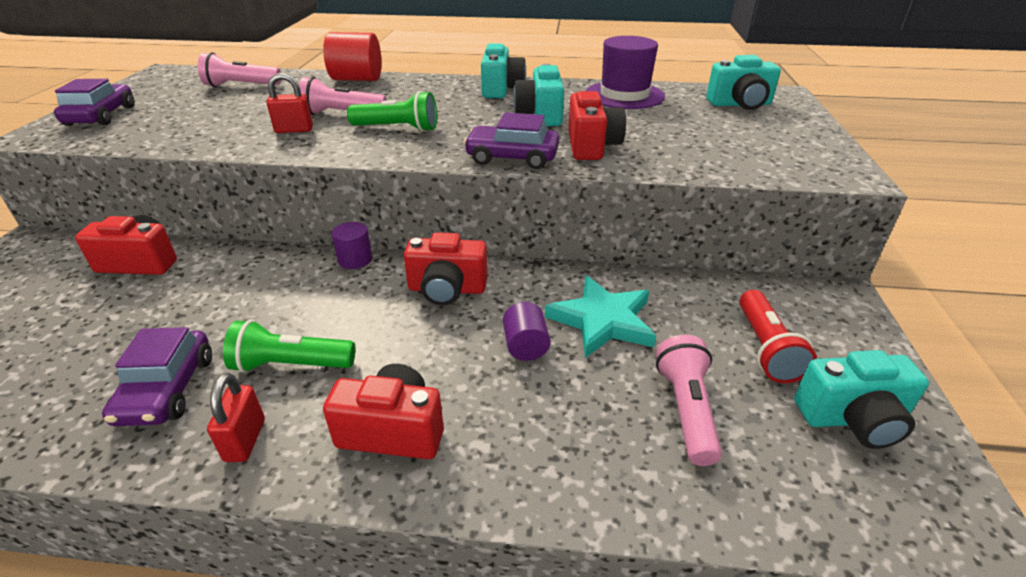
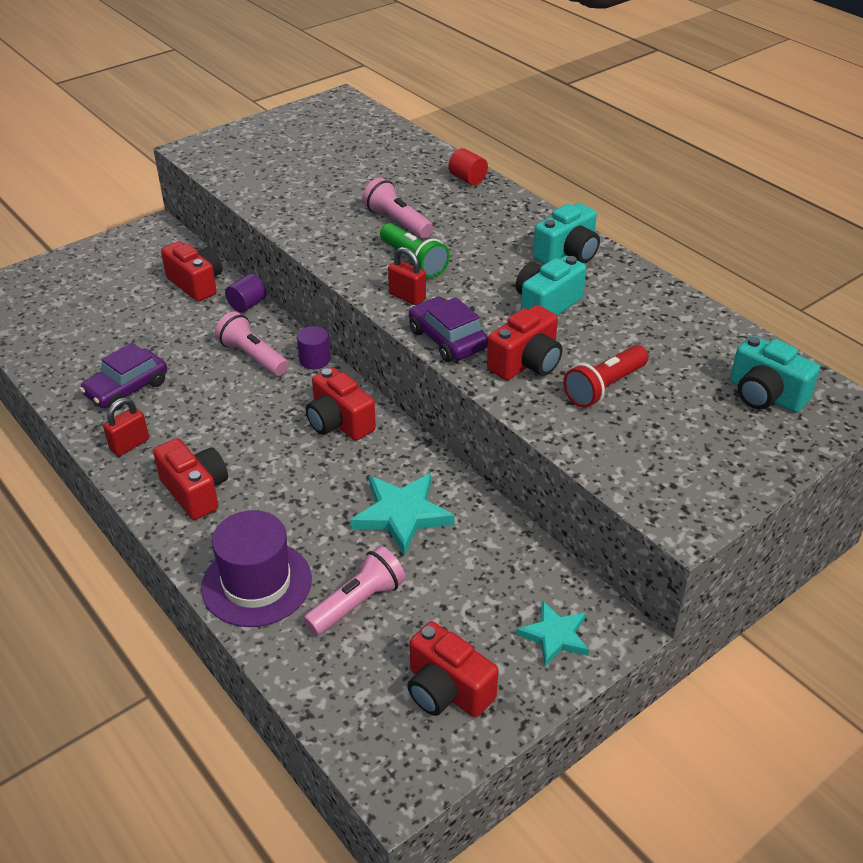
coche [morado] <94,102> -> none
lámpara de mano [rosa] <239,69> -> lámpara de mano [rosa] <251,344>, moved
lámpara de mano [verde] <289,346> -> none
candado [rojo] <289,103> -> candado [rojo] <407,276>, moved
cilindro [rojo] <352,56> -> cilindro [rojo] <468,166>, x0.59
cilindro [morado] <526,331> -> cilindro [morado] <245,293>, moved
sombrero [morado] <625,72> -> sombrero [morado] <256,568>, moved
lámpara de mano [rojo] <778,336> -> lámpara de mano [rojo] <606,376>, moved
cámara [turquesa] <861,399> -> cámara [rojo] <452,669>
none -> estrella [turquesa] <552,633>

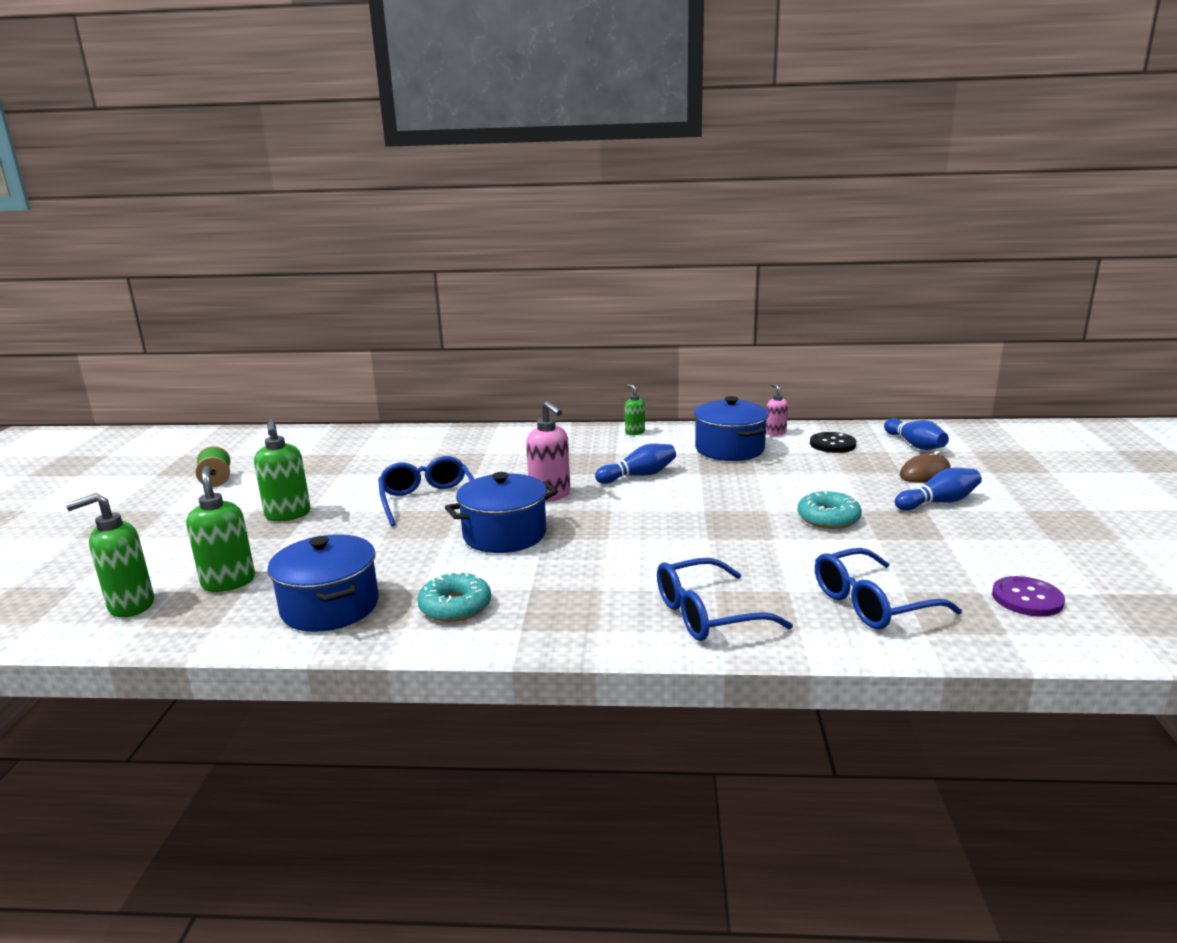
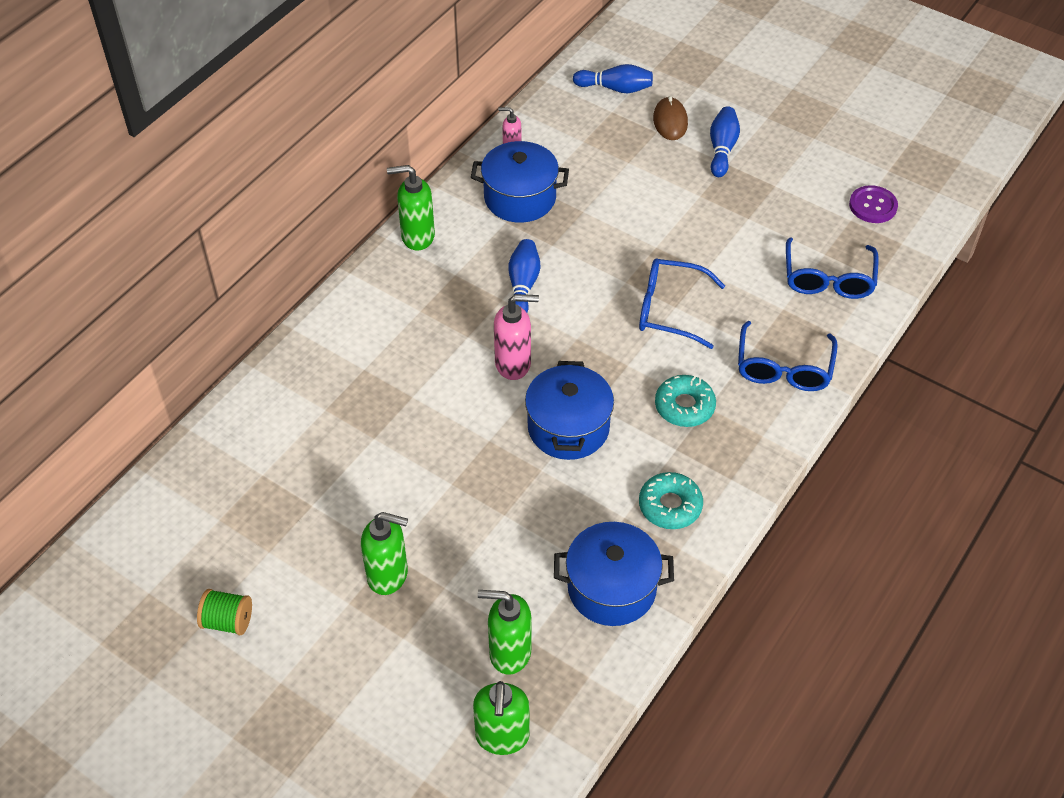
gafas [azul] <426,491> -> gafas [azul] <682,303>, moved
dispensador de jabón [verde] <635,409> -> dispensador de jabón [verde] <411,208>, x1.73
rosquilla [turquesa] <829,509> -> rosquilla [turquesa] <685,401>, moved
botón [negro] <833,442> -> none

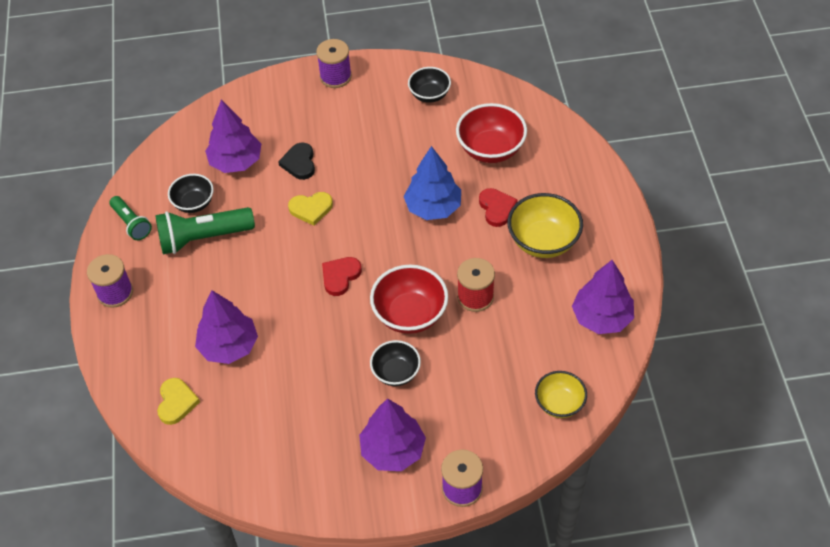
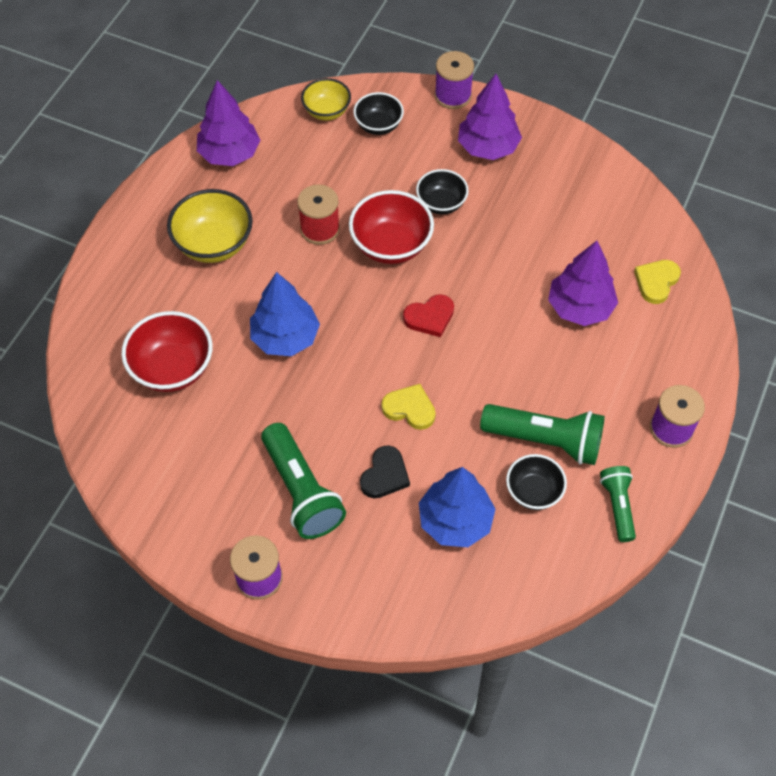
árbol [morado] <233,136> -> árbol [azul] <457,507>
cuenco [negro] <429,85> -> cuenco [negro] <378,113>, moved
corazón [rojo] <498,207> -> none
none -> lámpara de mano [verde] <303,481>

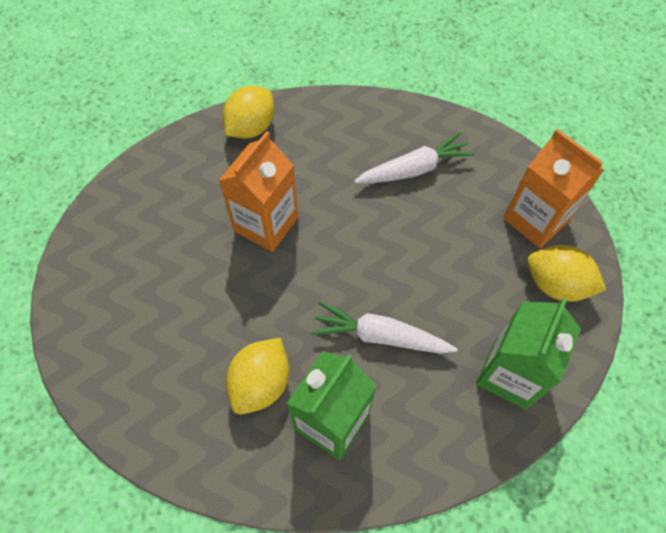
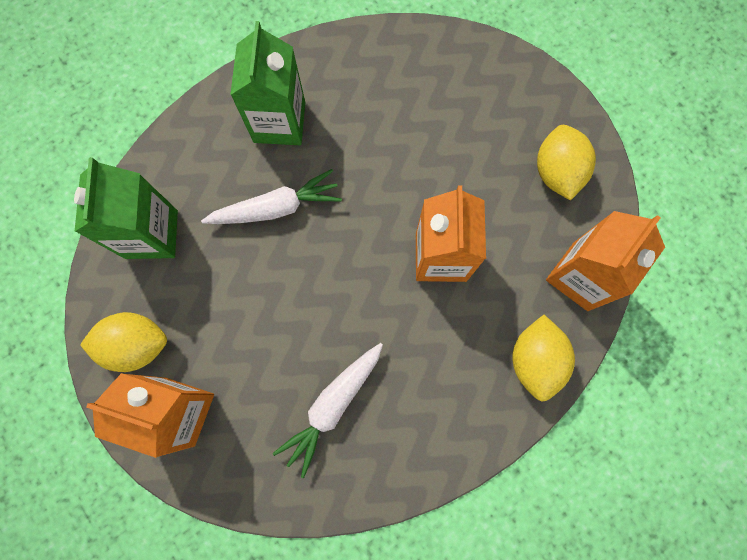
limón [amarillo] <257,376> -> limón [amarillo] <566,162>, moved
none -> cartón de leche [naranja] <605,261>

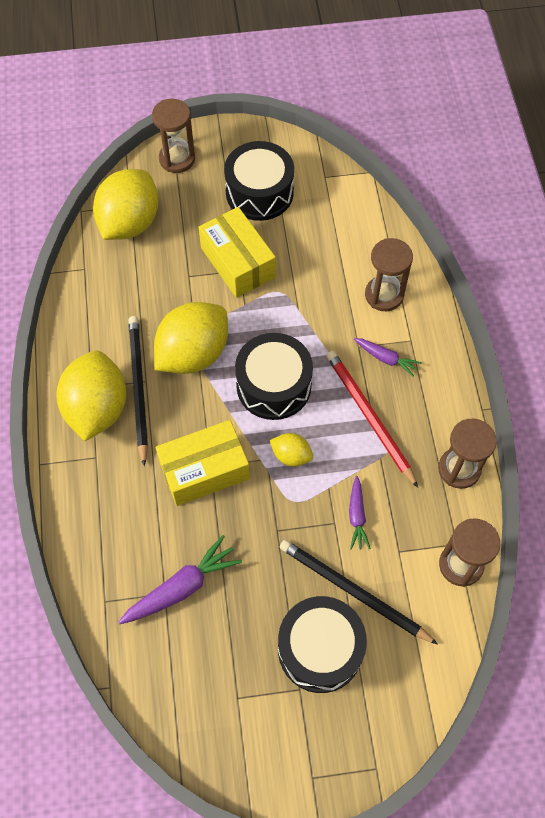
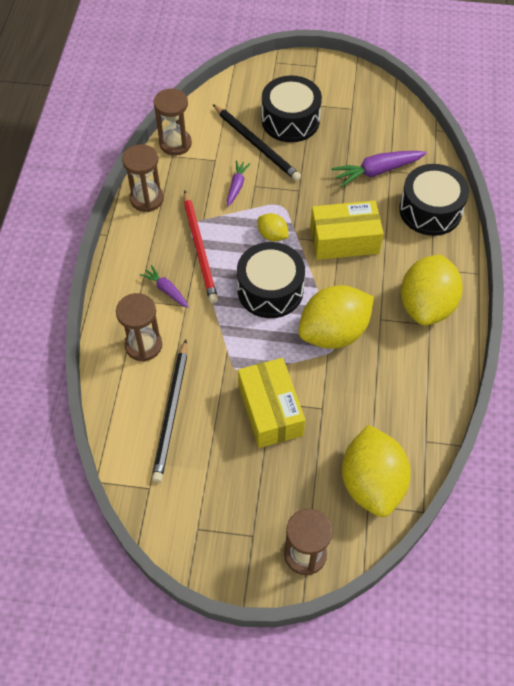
limón [amarillo] <125,204> -> limón [amarillo] <376,471>, 45 degrees counterclockwise
lápiz [negro] <138,391> -> lápiz [negro] <169,410>, moved
tambor [negro] <259,181> -> tambor [negro] <434,200>, moved

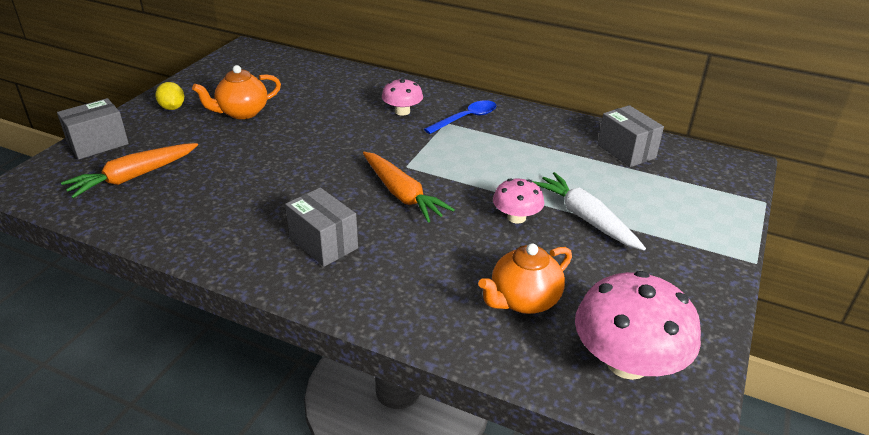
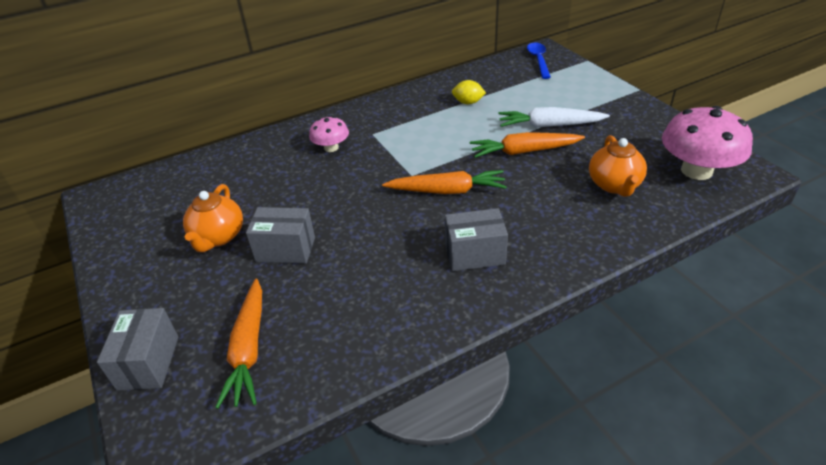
limón [amarillo] <169,96> -> limón [amarillo] <469,92>, moved
cuchara [azul] <460,117> -> cuchara [azul] <539,61>, moved
seta [rosa] <518,200> -> zanahoria [naranja] <527,145>
caja [gris] <631,136> -> caja [gris] <280,235>, moved

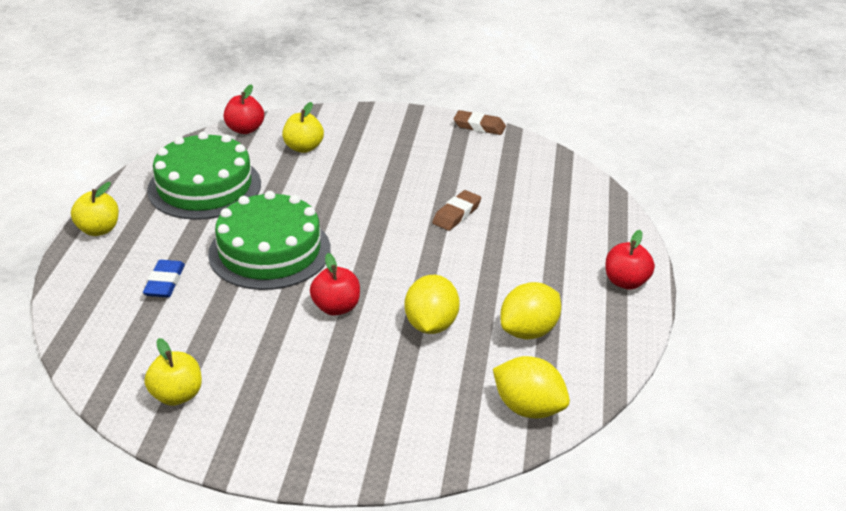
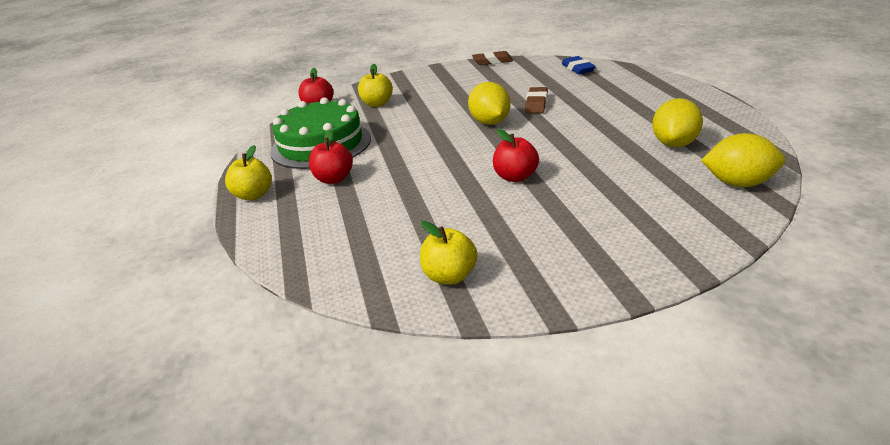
goma de borrar [azul] <164,279> -> goma de borrar [azul] <579,65>, moved
tarta [verde] <269,240> -> none
limón [amarillo] <432,304> -> limón [amarillo] <489,103>, moved
manzana [rojo] <630,260> -> manzana [rojo] <331,156>, moved

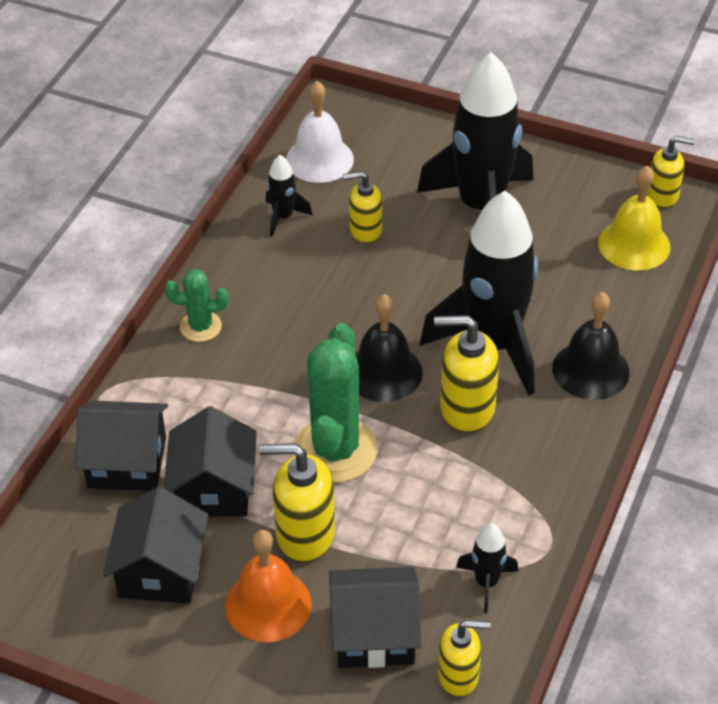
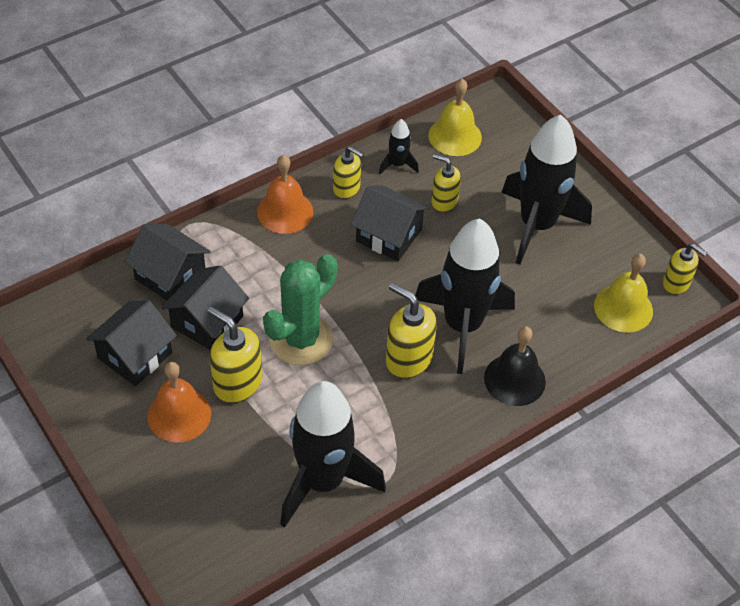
cactus [verde] <197,305> -> campana [naranja] <285,194>
campana [blanco] <320,132> -> campana [amarillo] <455,117>
casa [negro] <375,617> -> casa [negro] <390,223>, moved
campana [negro] <389,348> -> none
dispensador de jabón [amarillo] <464,658> -> dispensador de jabón [amarillo] <348,172>, moved
cohete [negro] <487,568> -> cohete [negro] <333,454>, x2.33

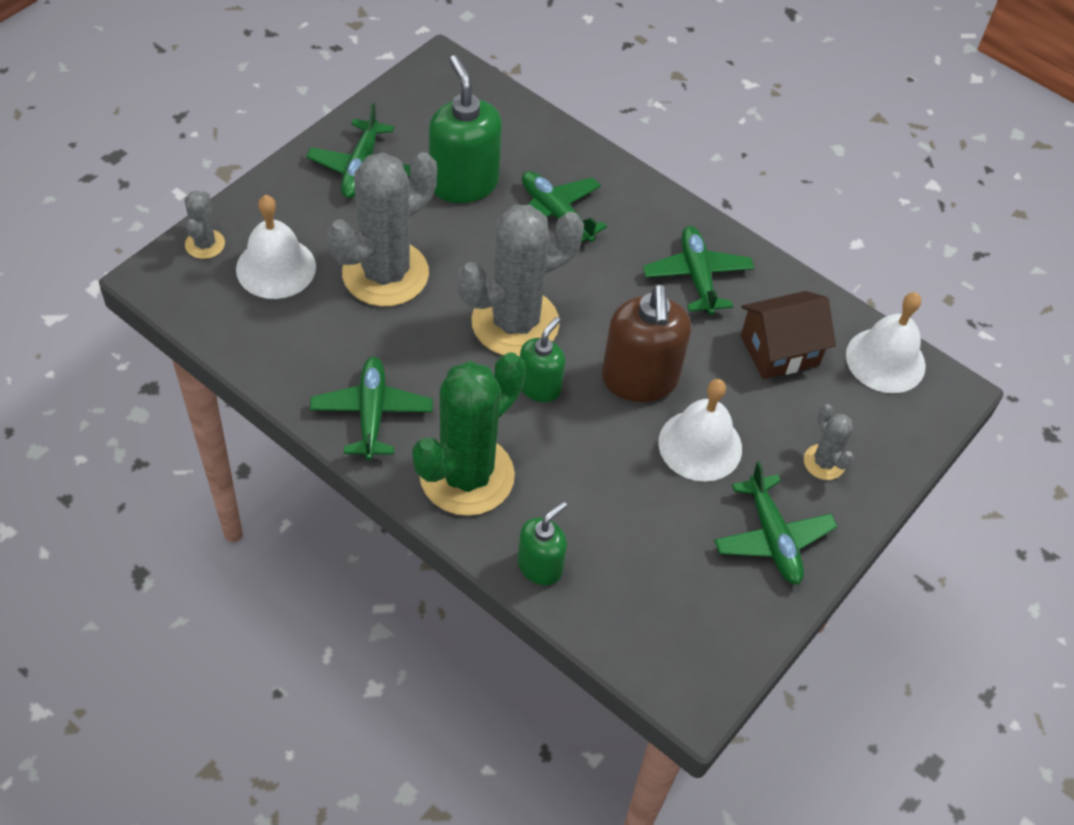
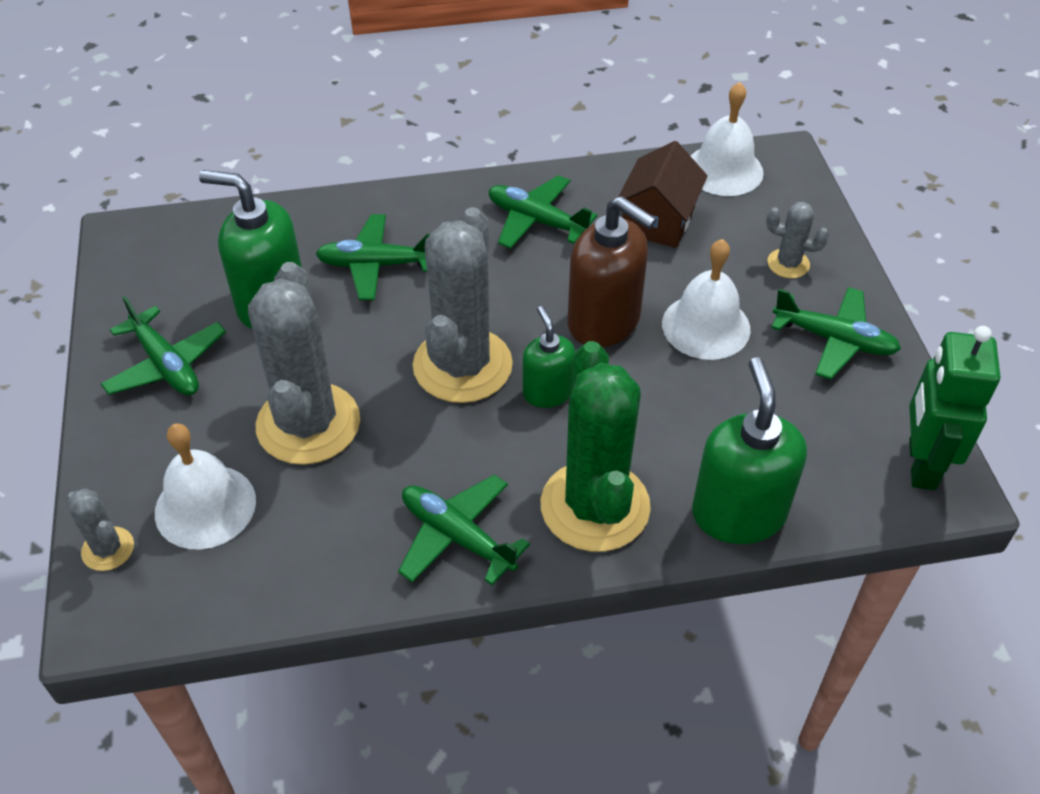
dispensador de jabón [verde] <542,543> -> dispensador de jabón [verde] <749,450>, x1.70
none -> robot [verde] <954,408>

